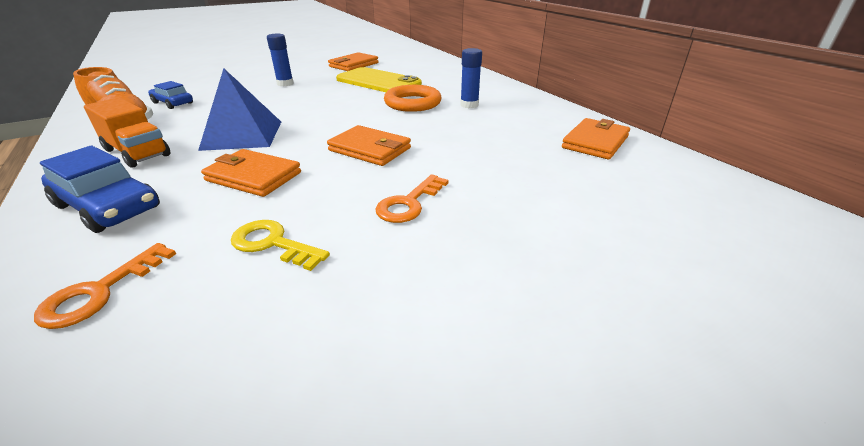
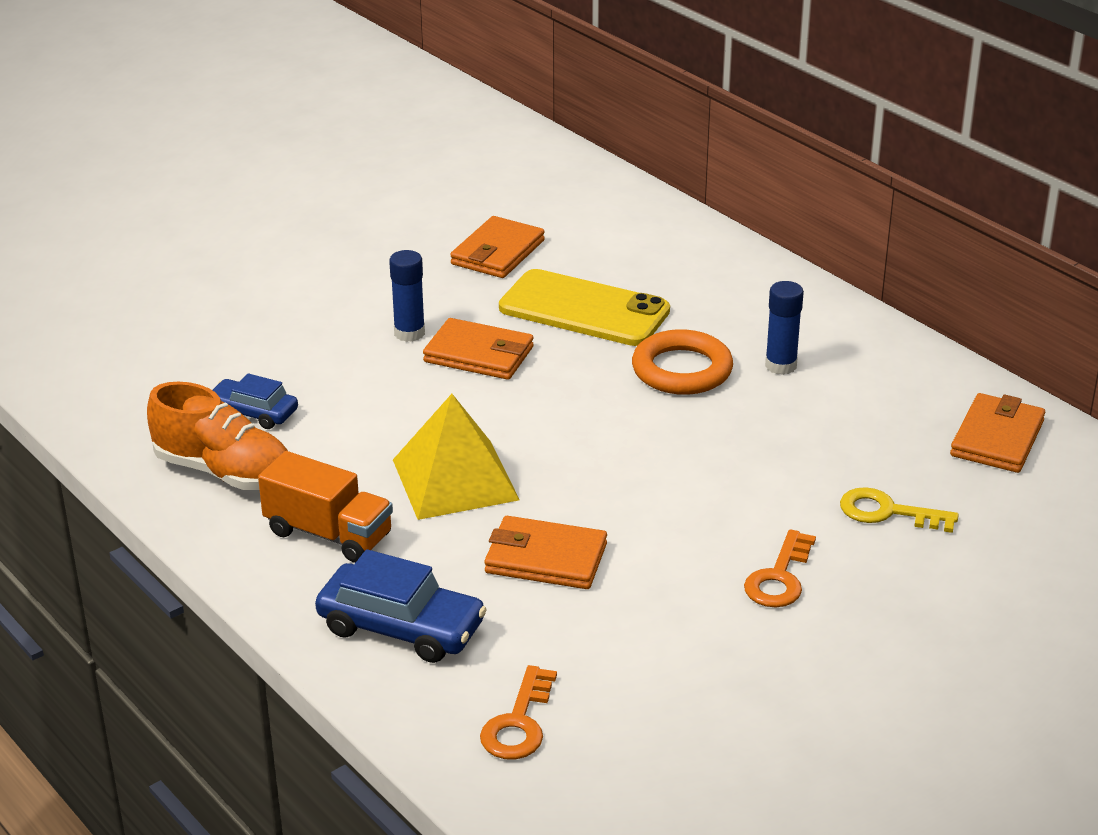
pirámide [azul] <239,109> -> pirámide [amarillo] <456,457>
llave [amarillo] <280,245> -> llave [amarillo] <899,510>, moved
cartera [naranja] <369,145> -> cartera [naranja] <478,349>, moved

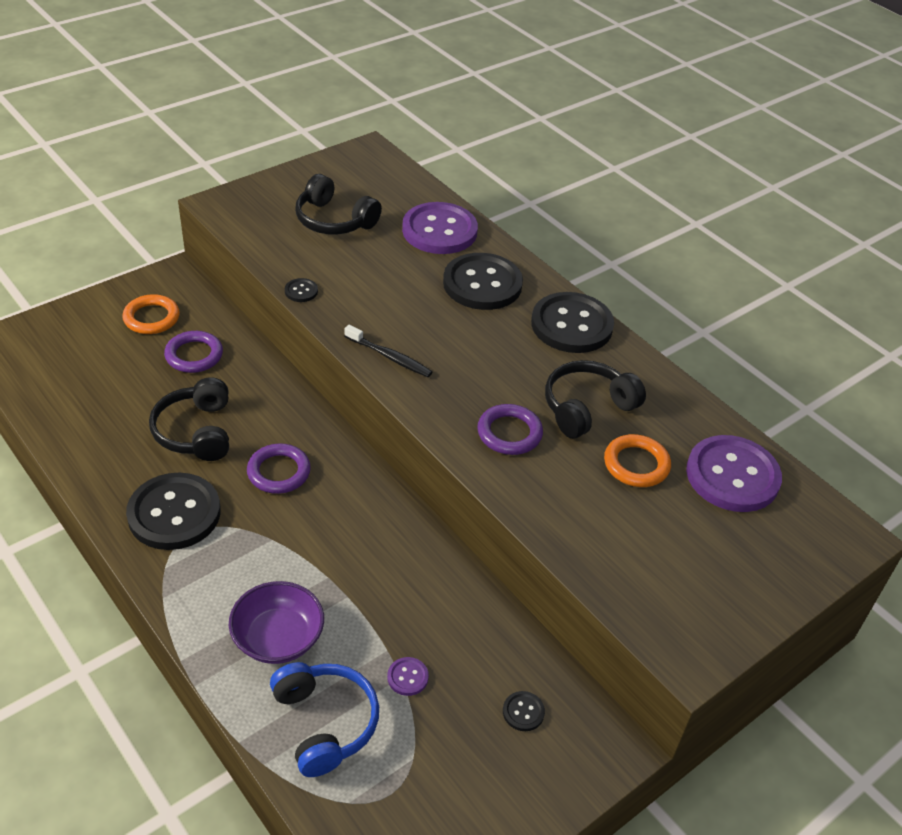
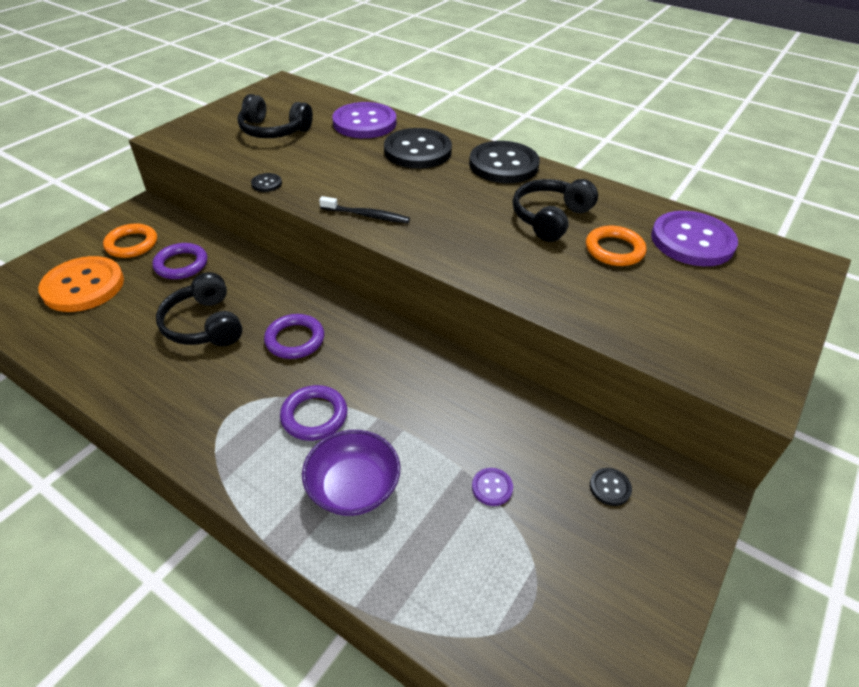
botón [negro] <173,511> -> none
auriculares [azul] <324,719> -> none
anillo [morado] <510,429> -> anillo [morado] <313,413>, moved
none -> botón [naranja] <81,284>

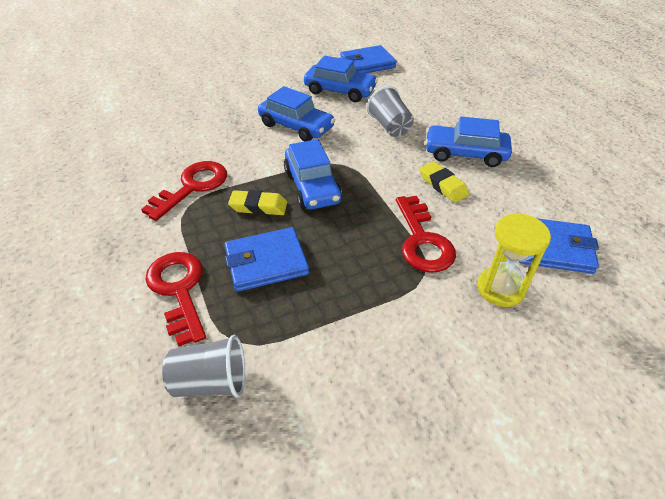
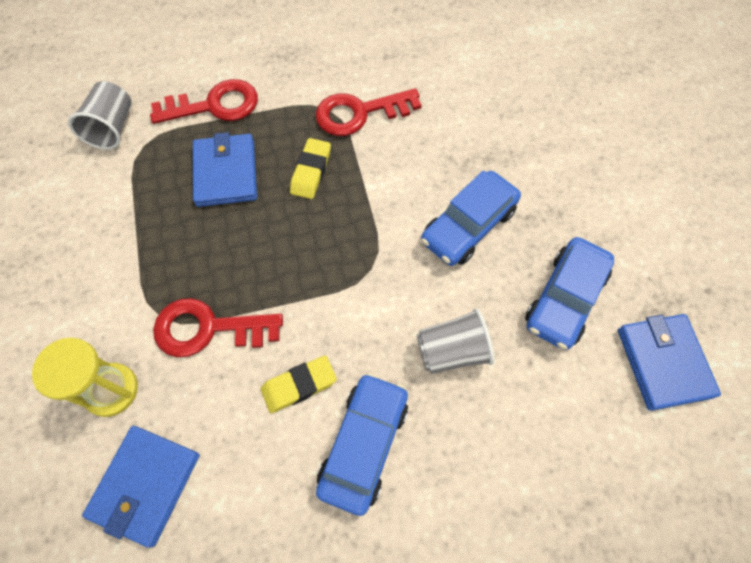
llave [rojo] <184,191> -> llave [rojo] <368,112>, 120 degrees clockwise
coche [azul] <313,174> -> none

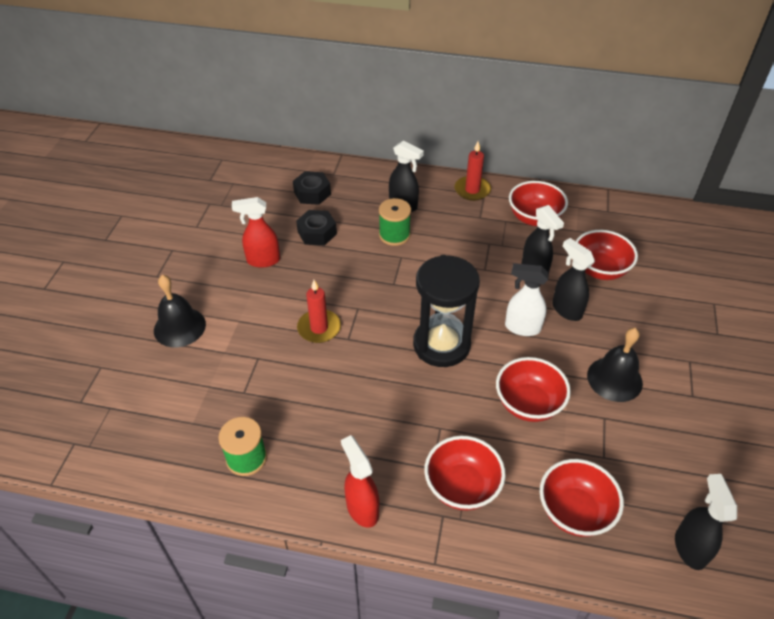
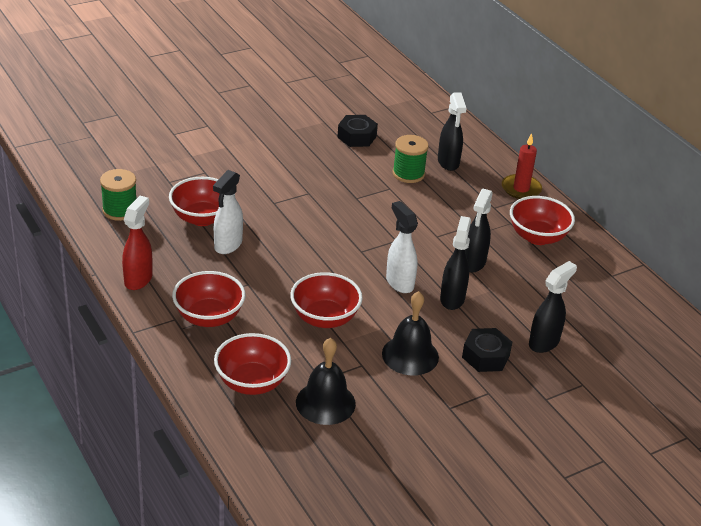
campana [negro] <180,311> -> campana [negro] <326,381>, moved
pulverizador [rojo] <256,232> -> none
tuerca [negro] <312,188> -> tuerca [negro] <487,350>, moved
vela [rojo] <319,311> -> none
reloj de arena [negro] <446,311> -> none
cuenco [rojo] <607,255> -> cuenco [rojo] <202,201>, moved
pulverizador [negro] <706,522> -> pulverizador [negro] <553,307>, moved
none -> pulverizador [blanco] <228,212>

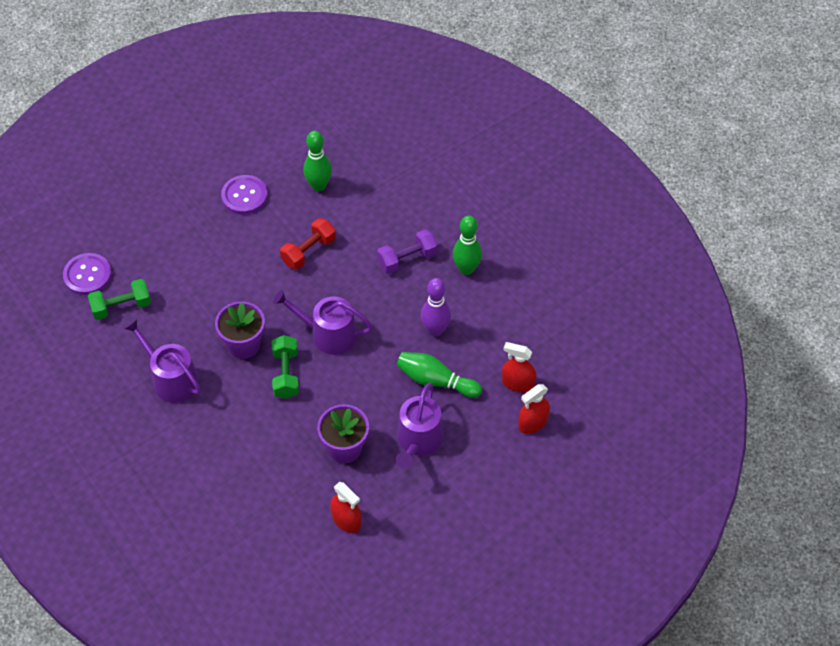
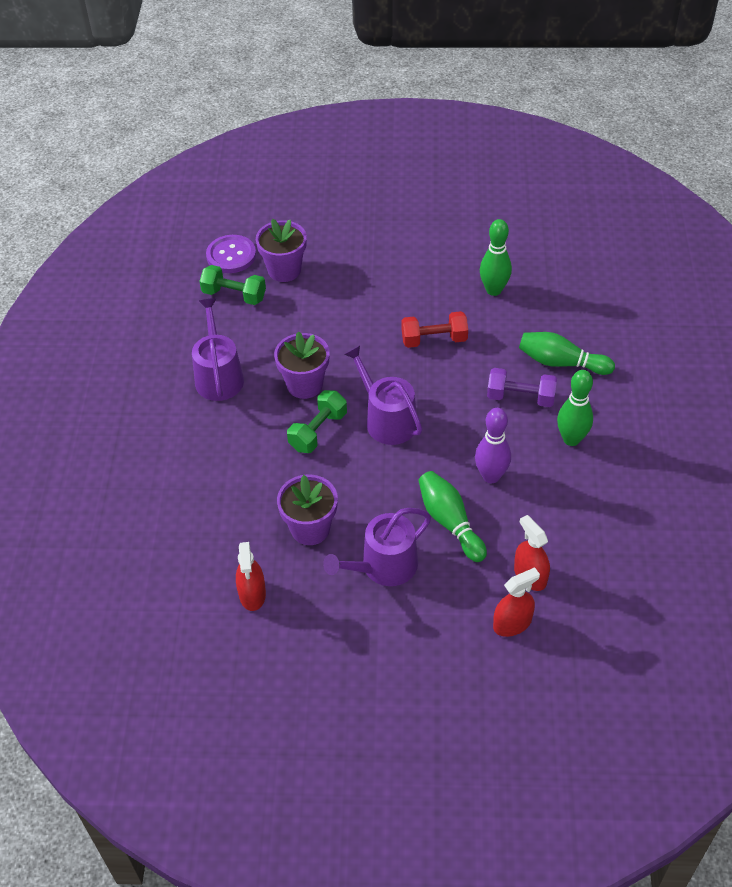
botón [morado] <244,195> -> none
pulverizador [rojo] <534,409> -> pulverizador [rojo] <516,602>, 150 degrees clockwise
none -> maceta [morado] <281,250>
none -> bolo [verde] <567,353>

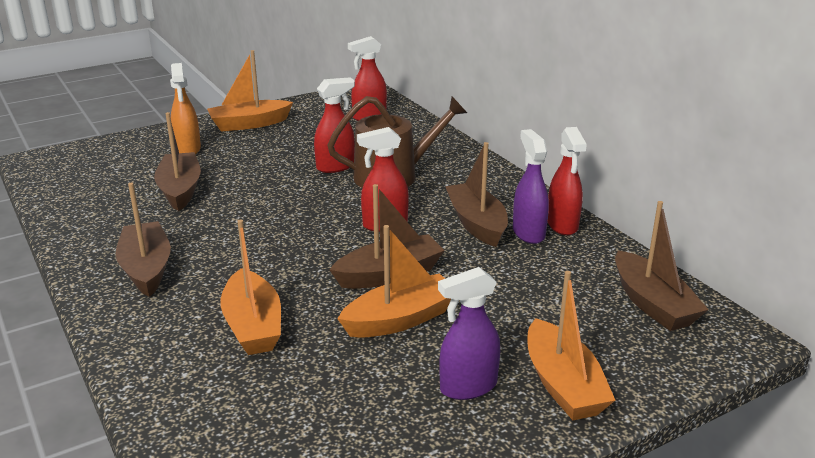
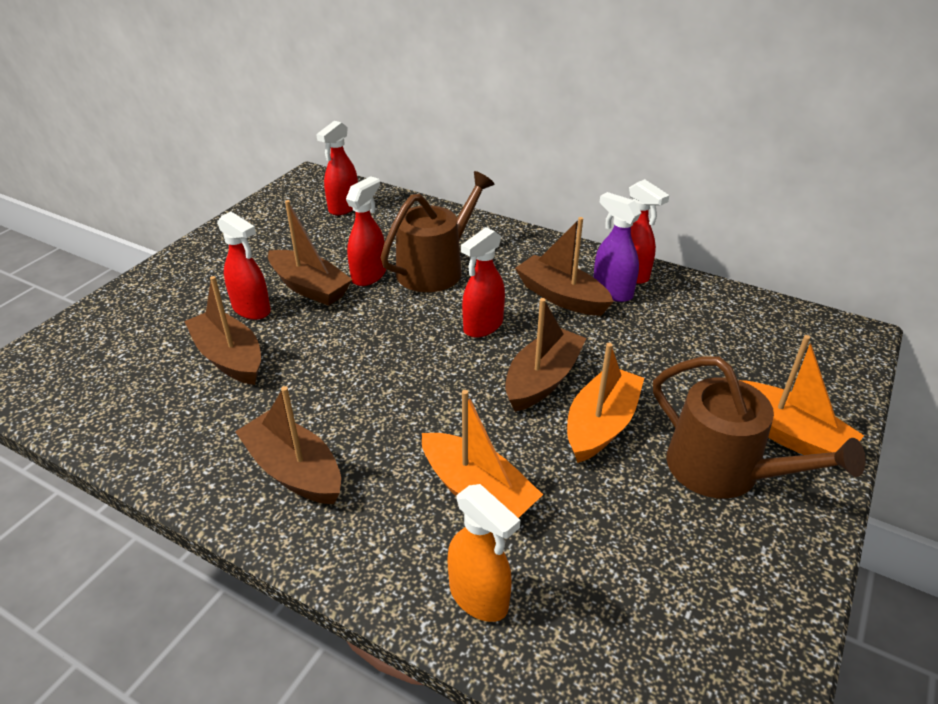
pulverizador [naranja] <185,108> -> pulverizador [naranja] <484,553>, moved
barco [naranja] <250,91> -> none
pulverizador [morado] <469,333> -> regadera [marrón] <759,427>
barco [marrón] <662,266> -> barco [marrón] <310,253>, moved
none -> pulverizador [rojo] <244,266>

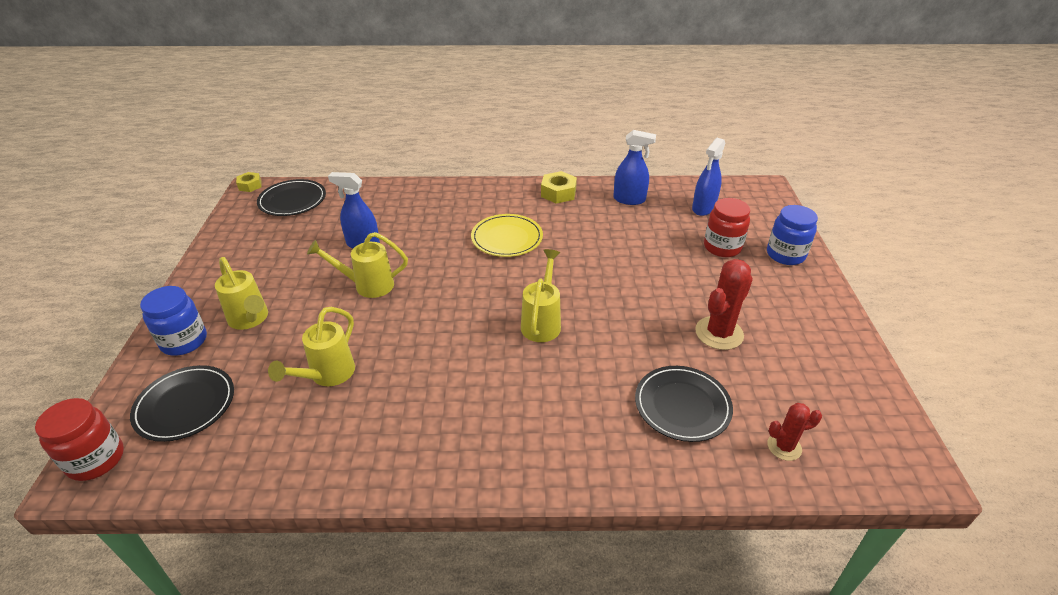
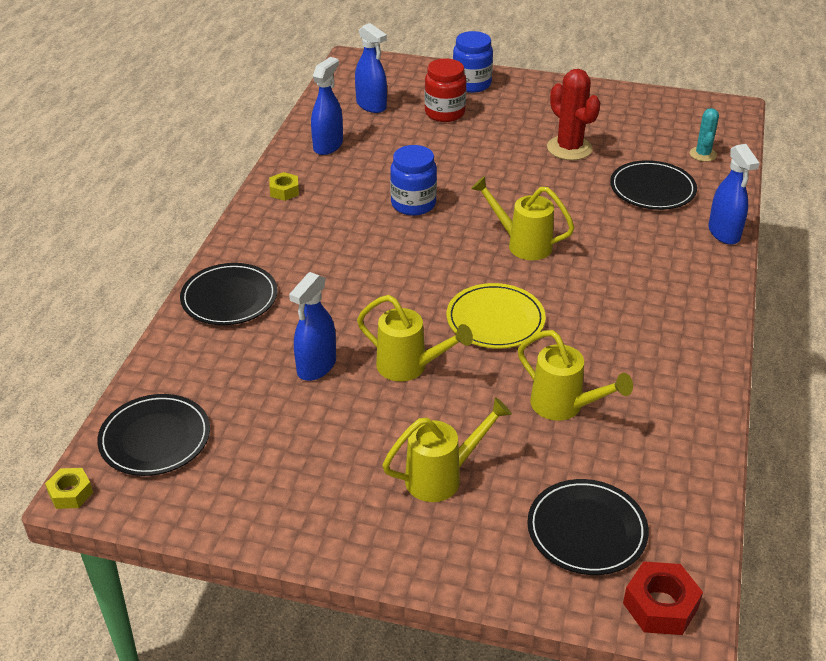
tarro [rojo] <79,439> -> tuerca [rojo] <663,598>
tarro [azul] <173,321> -> tarro [azul] <413,180>, moved
regadera [amarillo] <357,265> -> regadera [amarillo] <415,338>, 75 degrees counterclockwise
plato [amarillo] <507,235> -> plato [amarillo] <496,316>, moved
tuerca [amarillo] <559,187> -> tuerca [amarillo] <284,186>, x0.65
cactus [rojo] <794,432> -> cactus [turquesa] <704,135>
none -> plato [negro] <228,294>
none -> pulverizador [azul] <734,194>

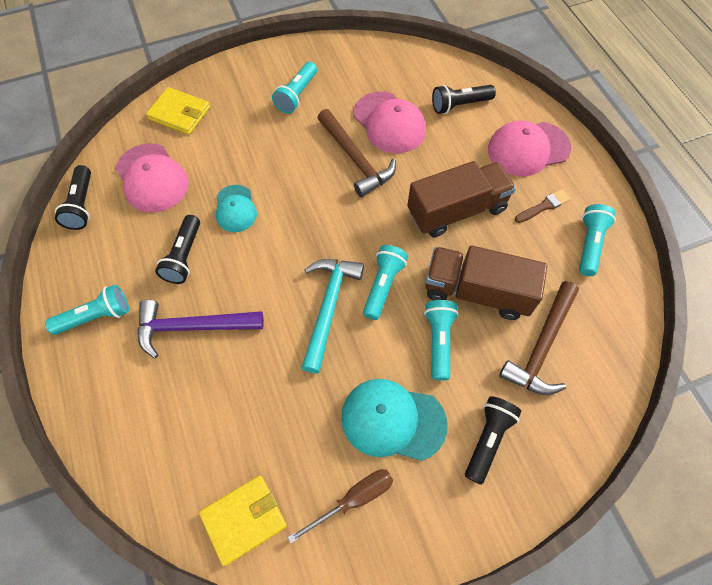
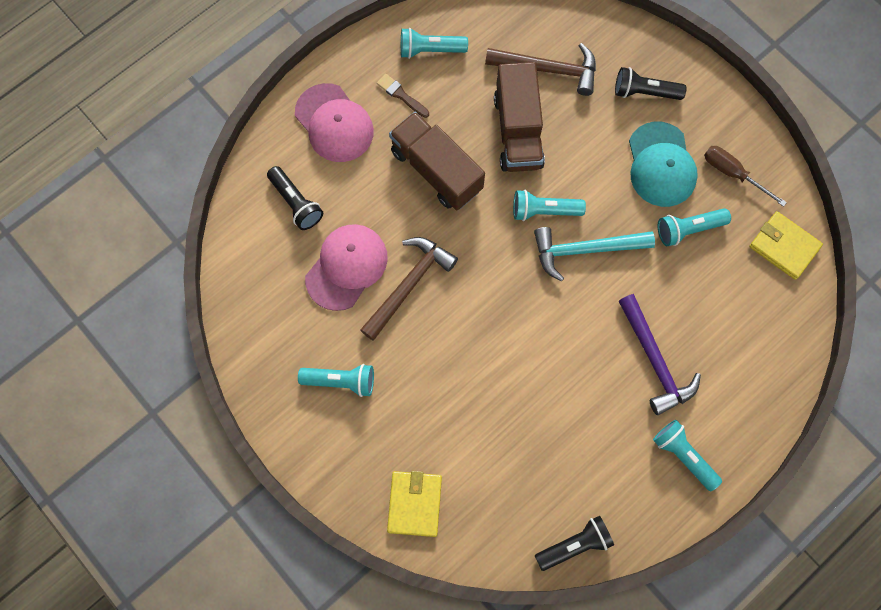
gorra [rosa] <152,178> -> none
lámpara de mano [negro] <177,249> -> none
gorra [turquesa] <236,208> -> none
lámpara de mano [turquesa] <441,340> -> lámpara de mano [turquesa] <694,227>, moved

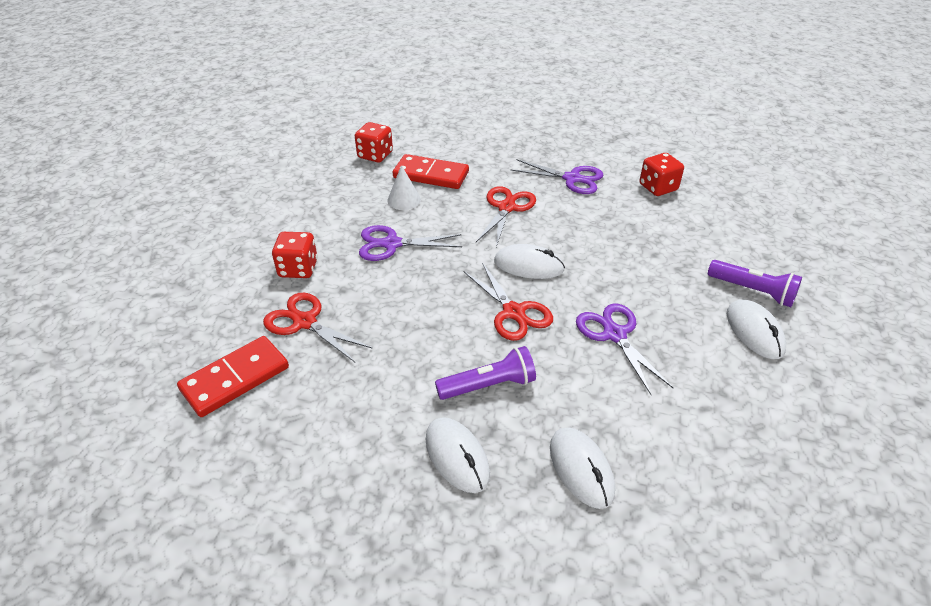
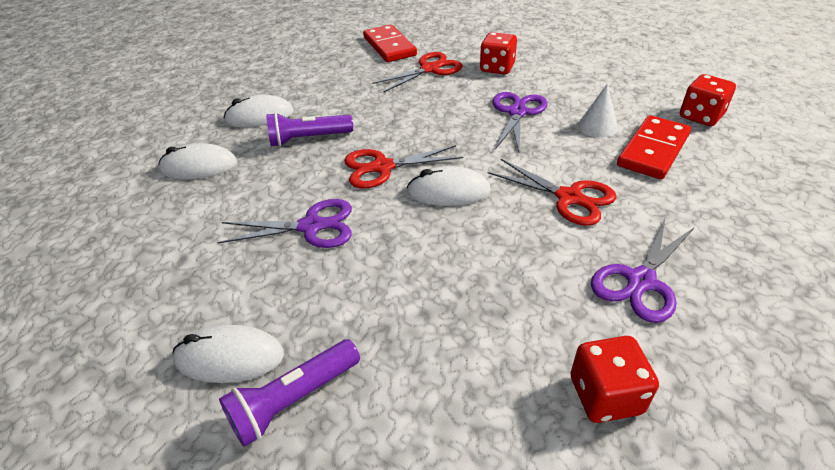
lámpara de mano [morado] <485,373> -> lámpara de mano [morado] <309,129>, 75 degrees clockwise
ratón [blanco] <529,261> -> ratón [blanco] <448,186>, 60 degrees clockwise

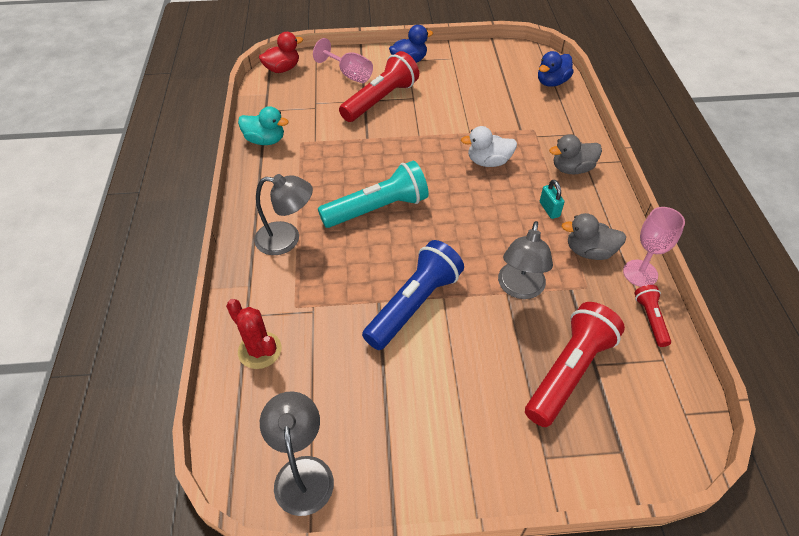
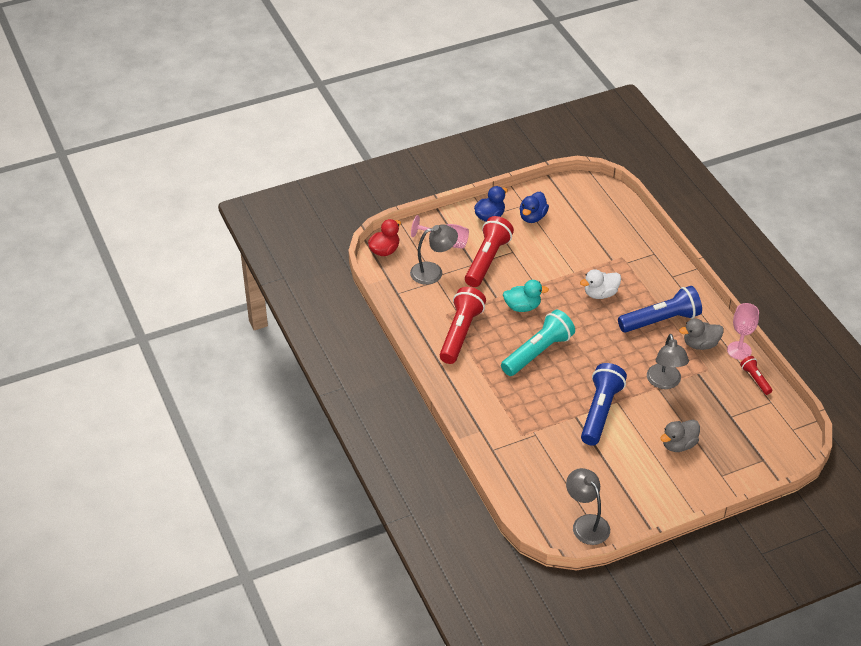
cactus [rojo] <254,334> -> none
pato [turquesa] <263,125> -> pato [turquesa] <526,296>, moved
lámpara [gris] <283,214> -> lámpara [gris] <434,254>, moved
lámpara de mano [rojo] <575,364> -> lámpara de mano [rojo] <463,325>, moved
pato [azul] <556,69> -> pato [azul] <534,207>, moved
candado [turquesa] <552,199> -> lámpara de mano [azul] <660,309>
pato [gris] <575,154> -> pato [gris] <680,436>, moved

